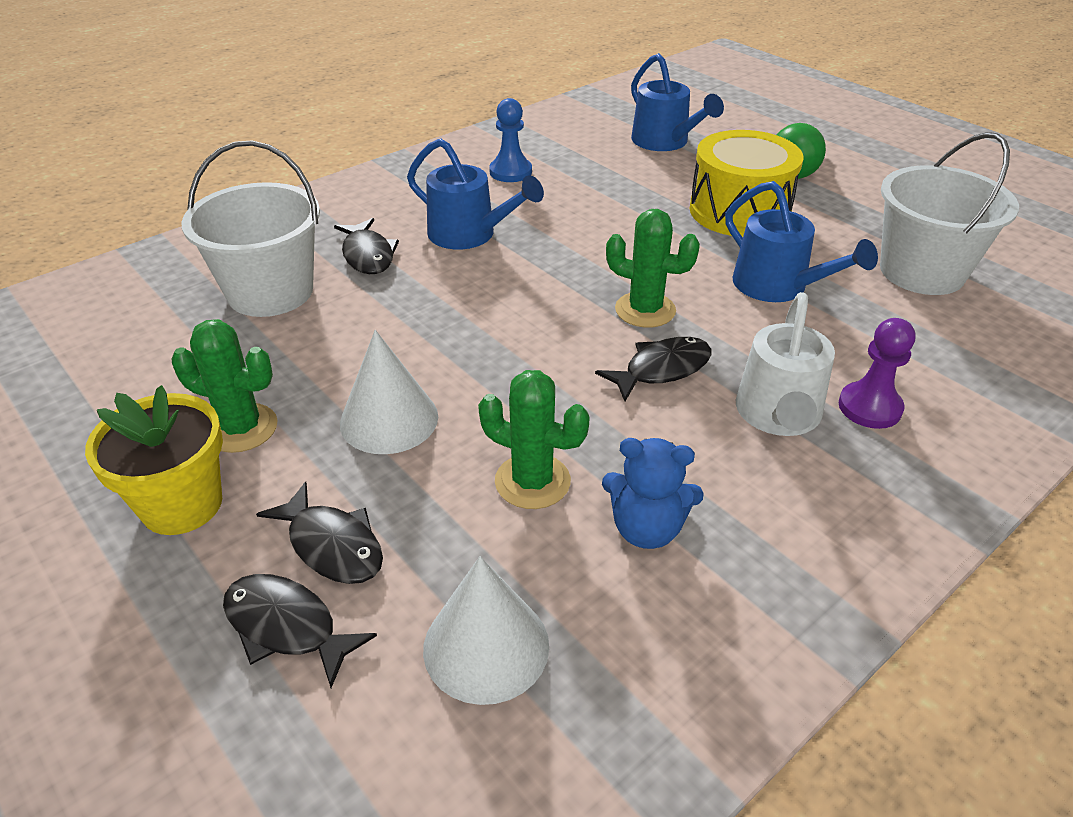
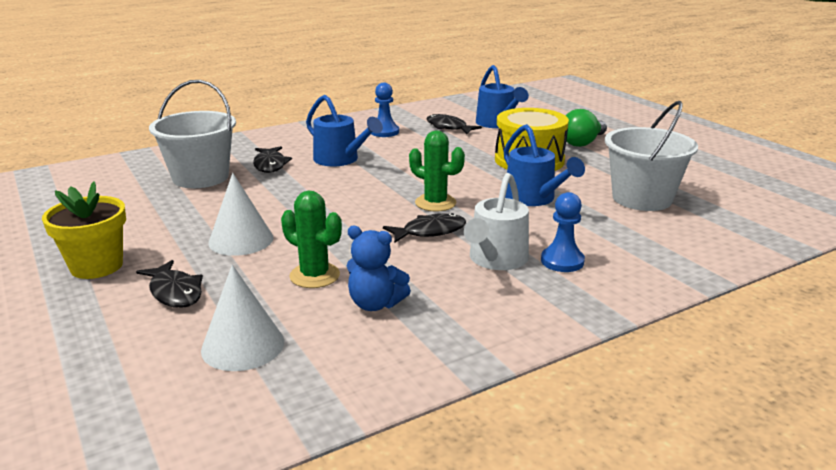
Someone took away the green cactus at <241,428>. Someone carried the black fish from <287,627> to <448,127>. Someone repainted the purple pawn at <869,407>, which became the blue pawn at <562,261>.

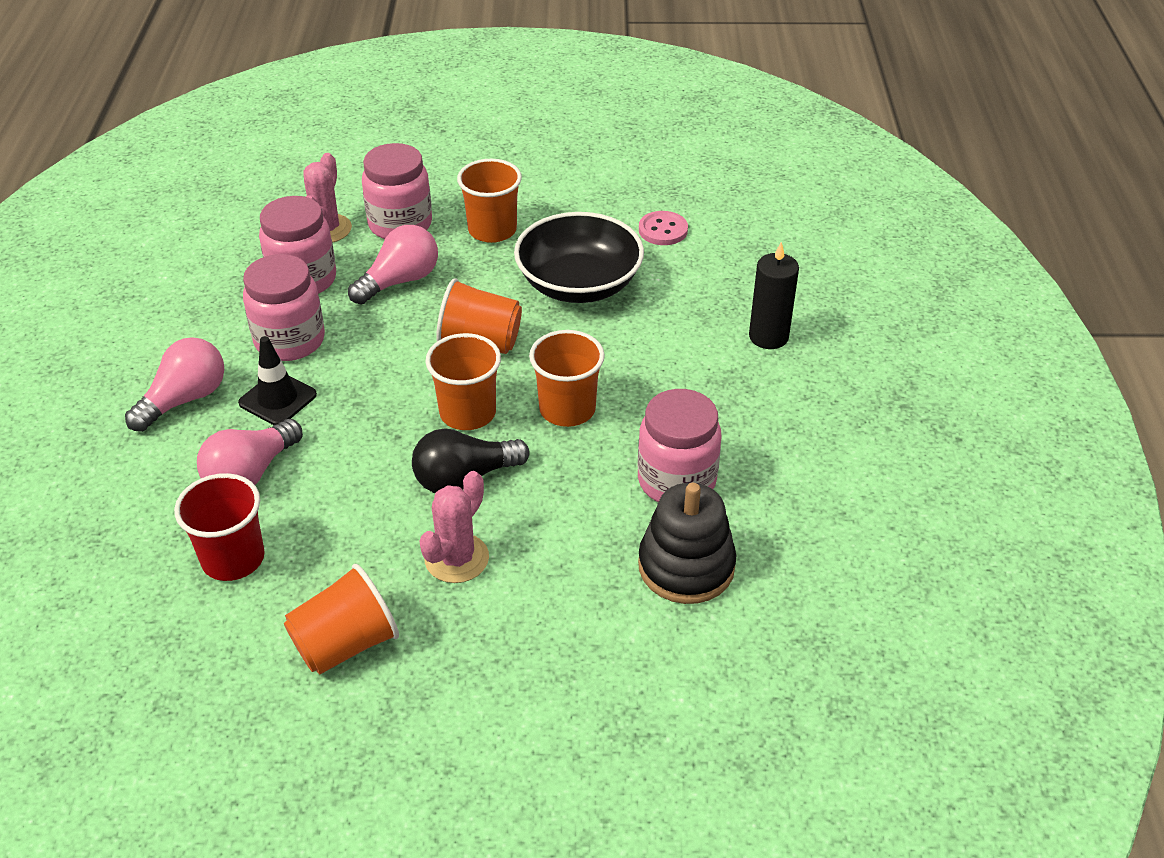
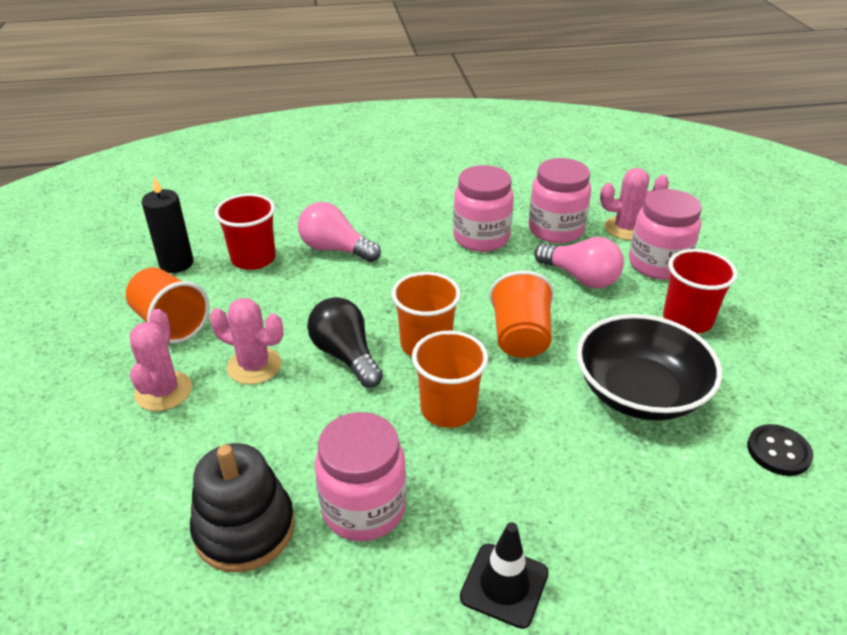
Someone took away the pink light bulb at <185,399>. Someone put down the pink cactus at <163,391>. Someone carried the black traffic cone from <277,399> to <504,585>. Someone carried the black candle from <768,337> to <176,263>. Someone repainted the orange cup at <492,230>, which became the red cup at <687,319>. Someone repainted the pink button at <663,230>, which became the black button at <778,451>.

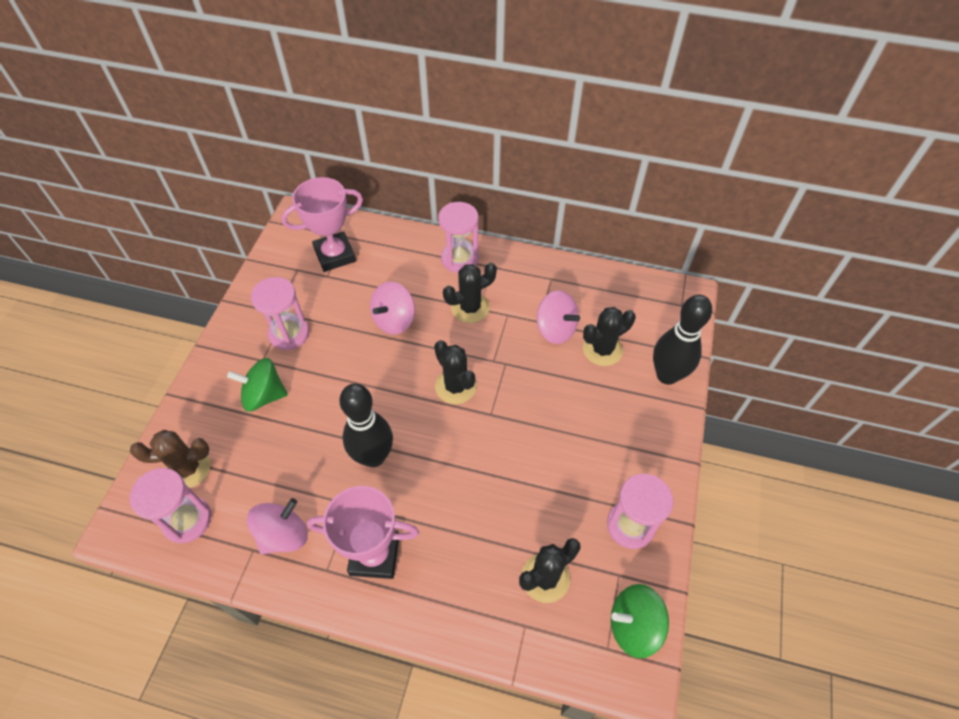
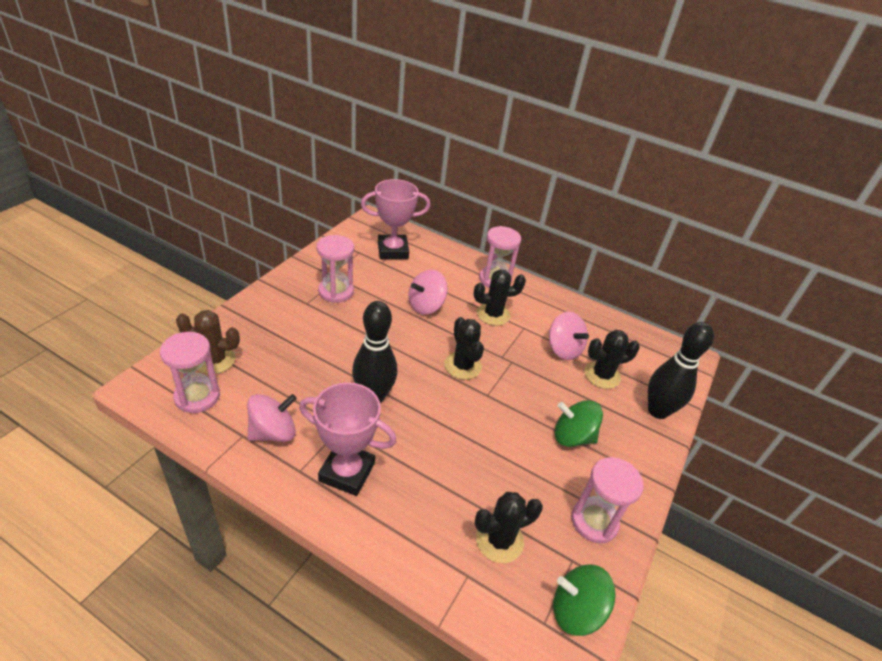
Someone carried the green spinning top from <264,395> to <572,436>.

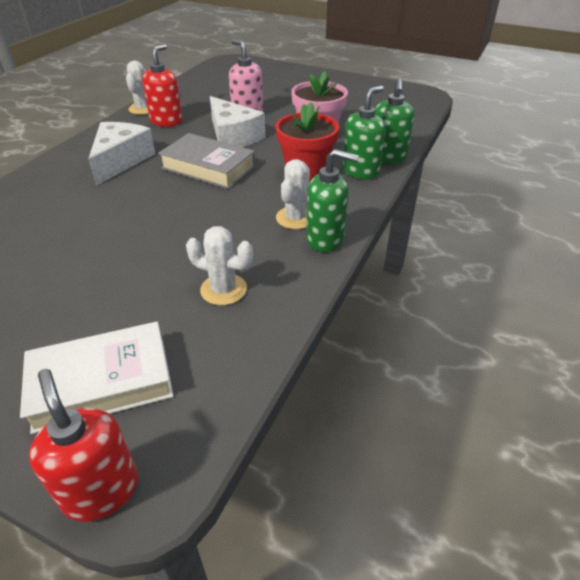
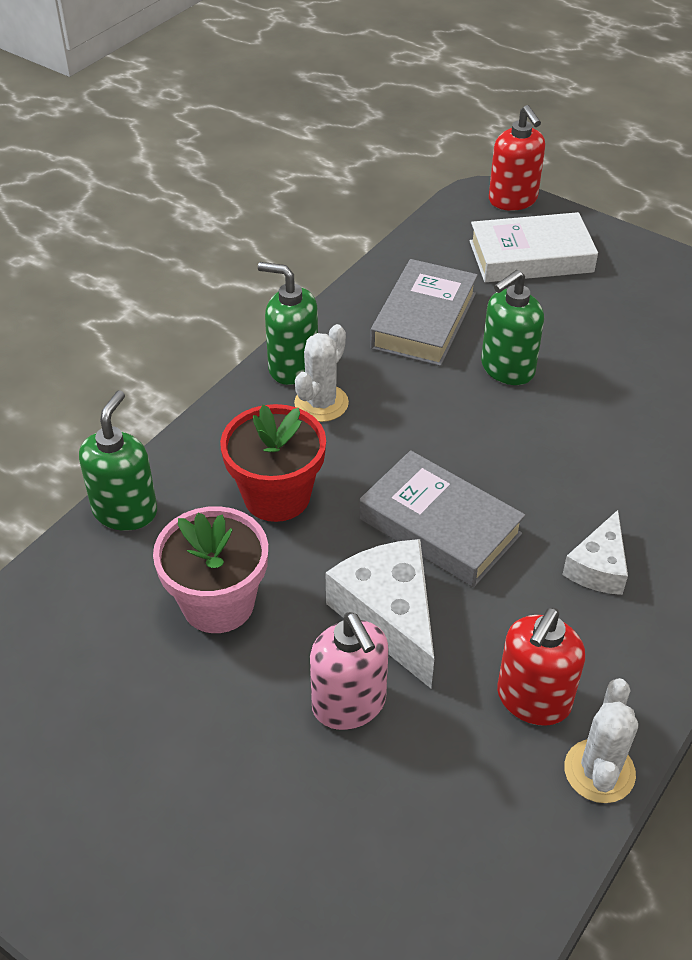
Someone carried the green soap dispenser from <360,171> to <507,369>. Someone swapped the white cactus at <223,289> for the grey book at <424,320>. Someone scaled the white cheese at <121,160> by 0.61.

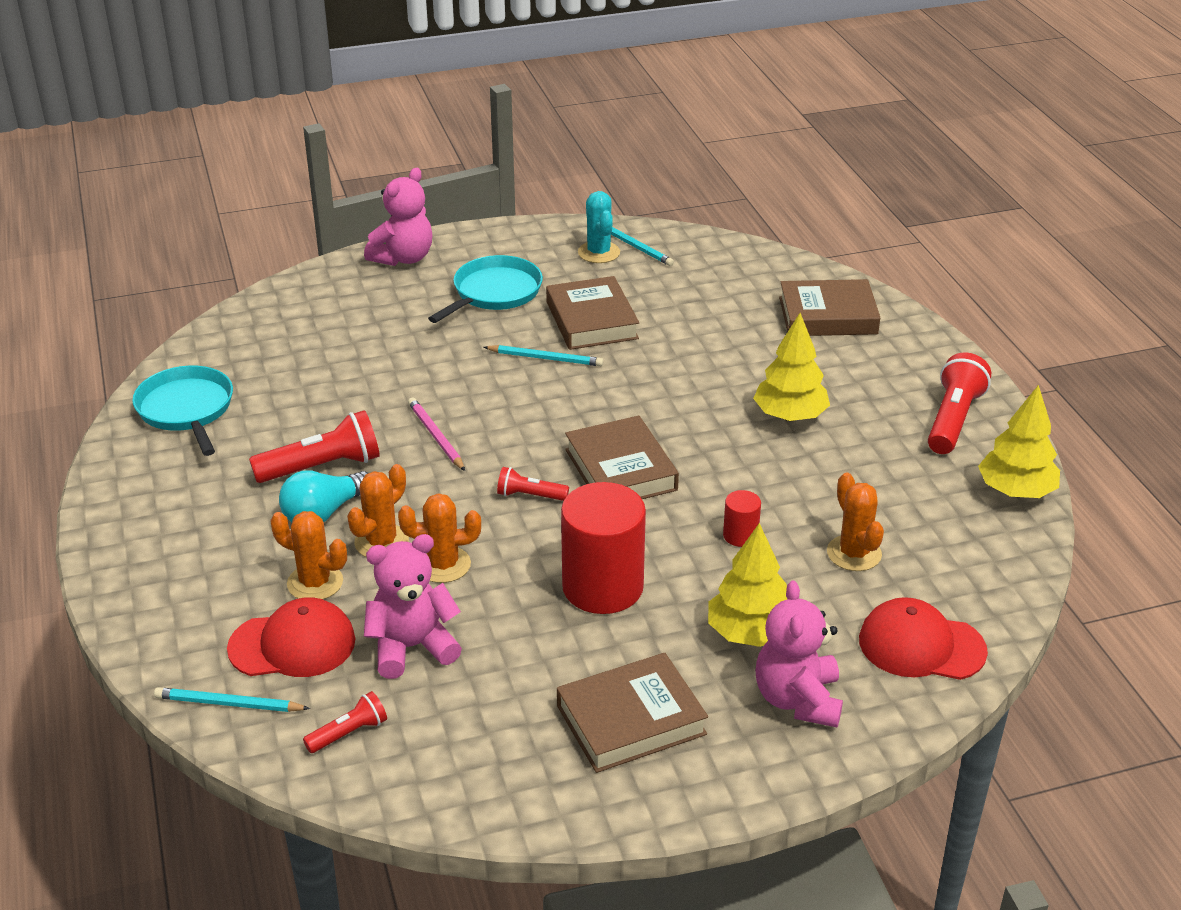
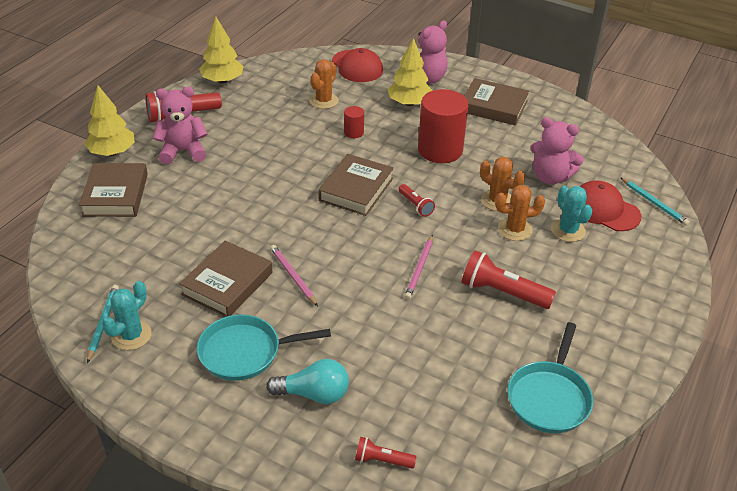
Someone carried the turquoise light bulb from <324,513> to <314,394>. Someone carried the red flashlight from <349,733> to <382,460>. Someone carried the pink teddy bear from <403,258> to <183,151>. Someone carried the yellow tree from <790,416> to <112,152>. Someone repainted the orange cactus at <315,583>, which became the turquoise cactus at <568,230>. Someone repainted the turquoise pencil at <545,358>, which became the pink pencil at <293,276>. Someone rotated the brown book at <827,315> by 45 degrees clockwise.

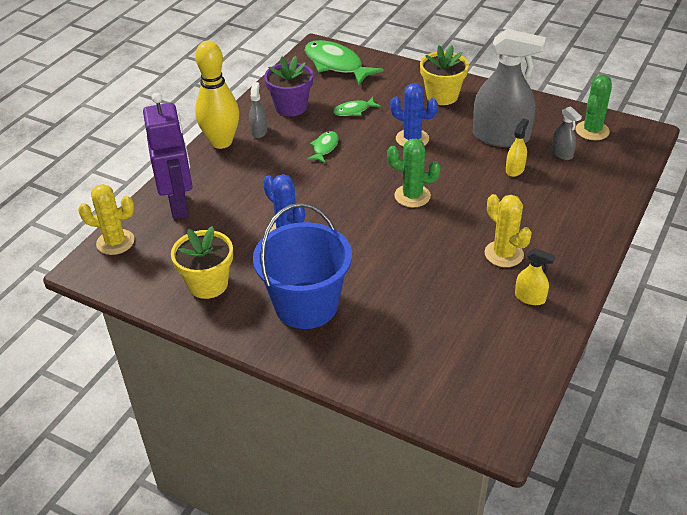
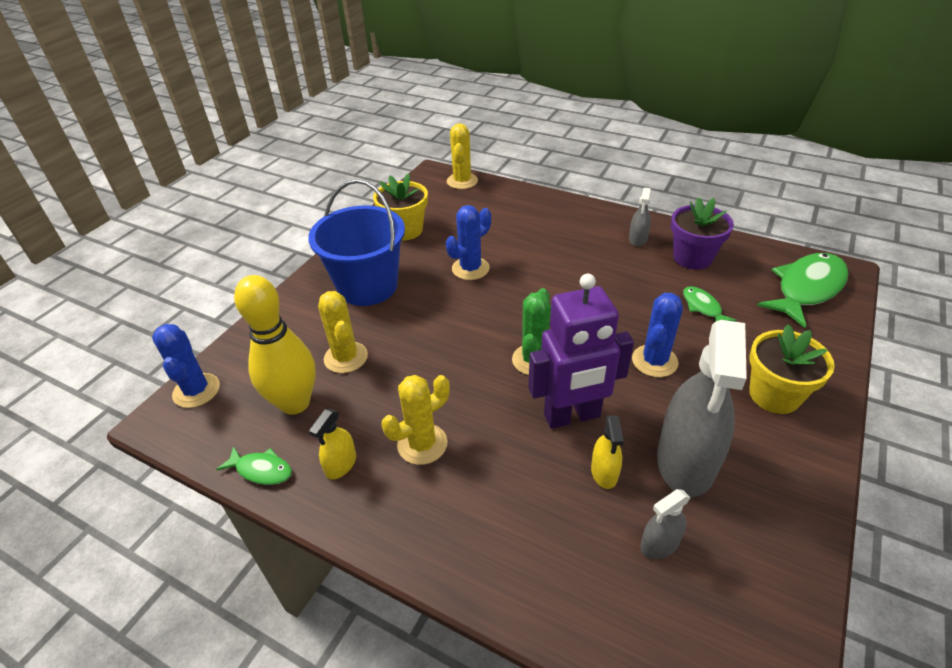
Someone took away the green cactus at <592,131>. Someone put down the blue cactus at <196,390>. Someone put down the yellow cactus at <346,357>. Someone carried the purple robot from <179,205> to <572,416>. Someone carried the yellow bowling pin from <221,142> to <295,403>. Someone carried the green fish from <324,147> to <261,470>. Someone rotated the grey spray bottle at <259,131> by 105 degrees clockwise. Someone rotated the yellow spray bottle at <515,169> by 60 degrees clockwise.

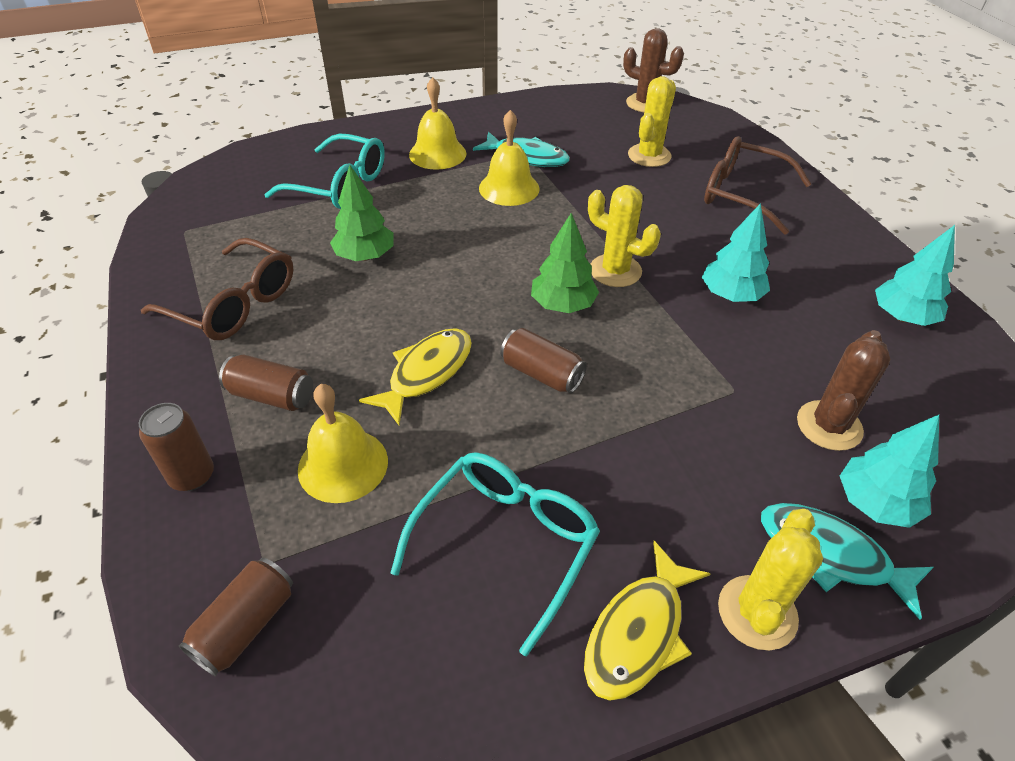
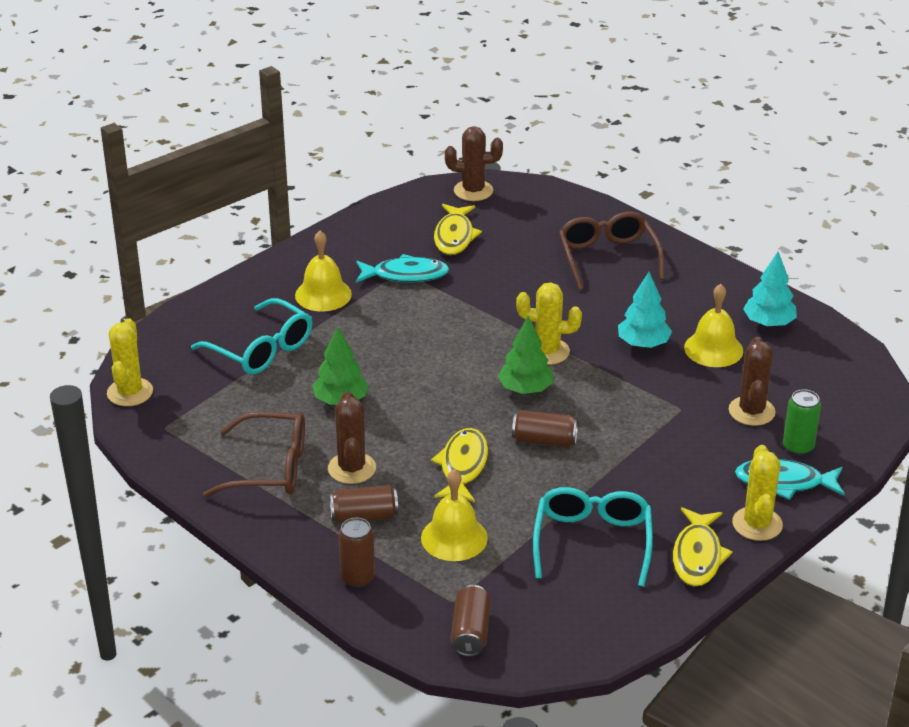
Someone put down the brown cactus at <352,468>. Someone put down the yellow fish at <454,236>. Someone carried the yellow bell from <509,188> to <713,349>. Someone carried the yellow cactus from <649,156> to <130,392>. Someone swapped the turquoise tree at <875,503> for the green can at <798,447>. Someone rotated the turquoise glasses at <339,185> by 45 degrees clockwise. Someone rotated the brown glasses at <743,195> by 75 degrees clockwise.

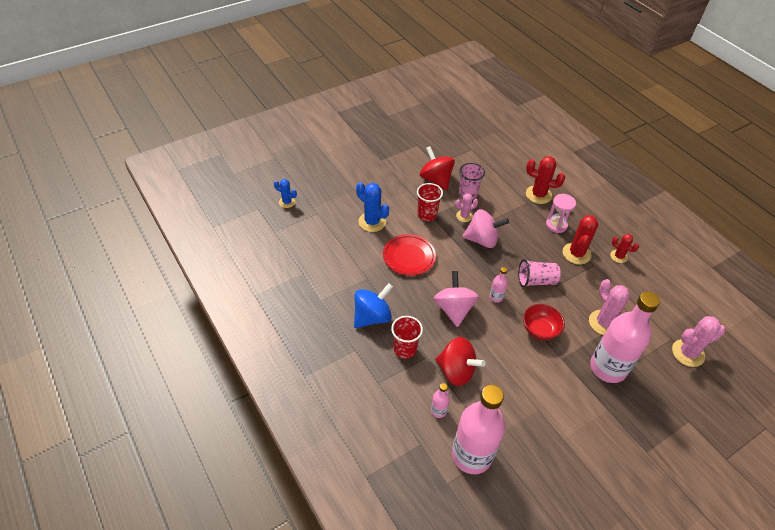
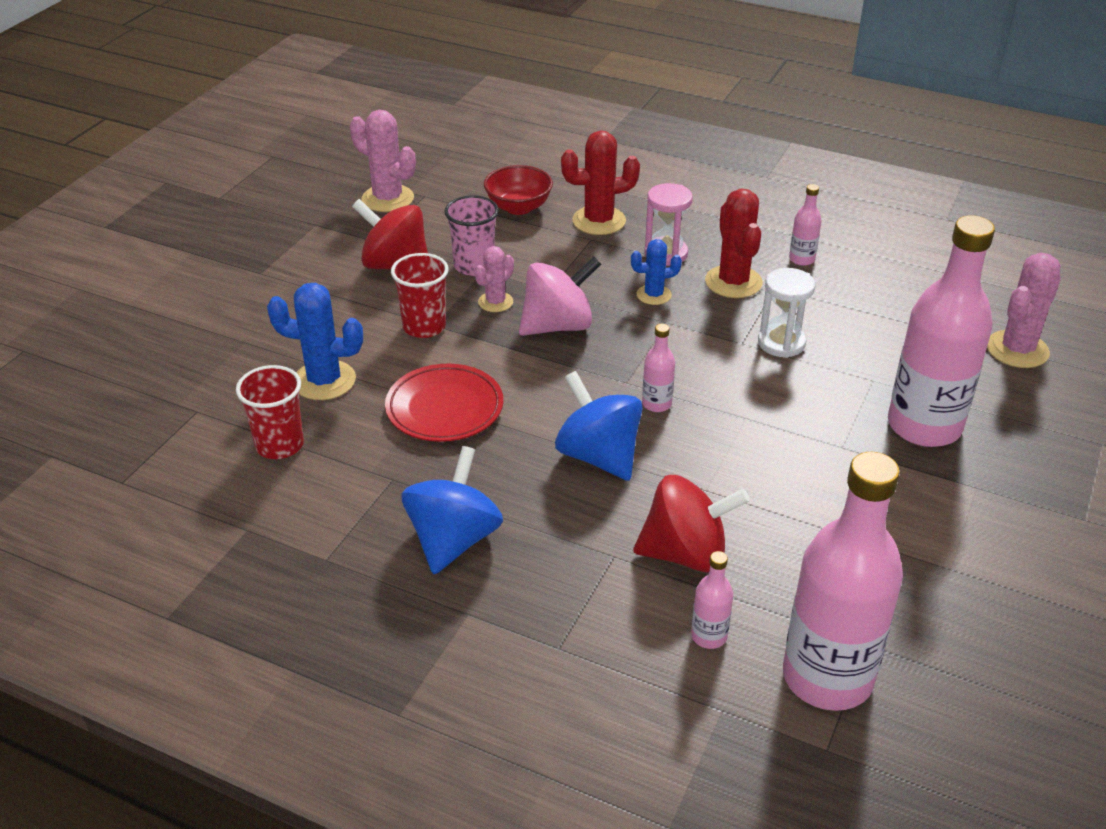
Someone took away the pink cup at <536,281>. Someone put down the white hourglass at <781,343>. Someone carried the blue cactus from <287,202> to <654,295>. Someone carried the red cup from <405,349> to <279,445>. Someone carried the red bowl from <540,330> to <518,207>. Someone carried the pink cactus from <604,323> to <388,199>. Someone swapped the red cactus at <618,256> for the pink bottle at <801,259>. Someone repainted the pink spinning top at <454,309>, which became the blue spinning top at <598,456>.

